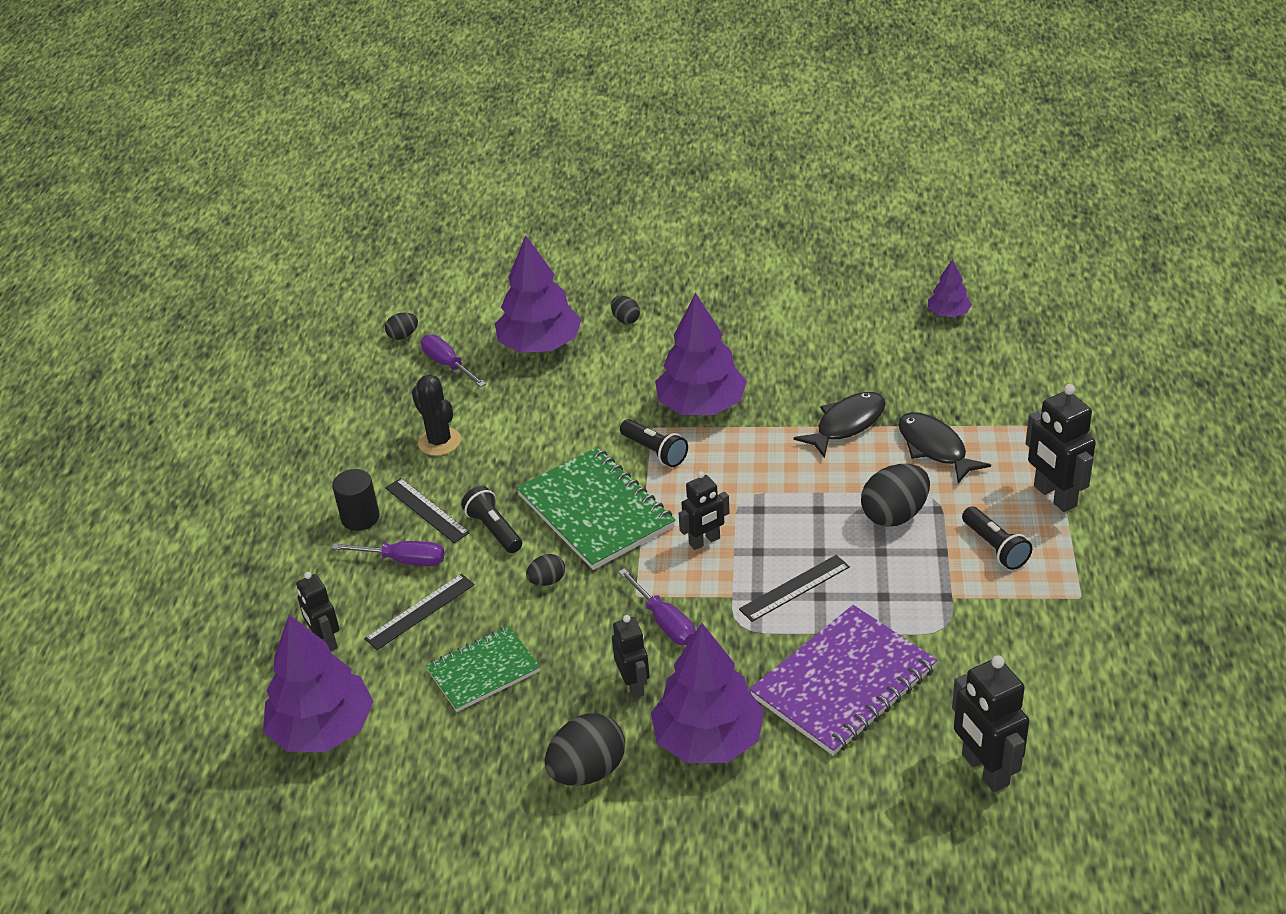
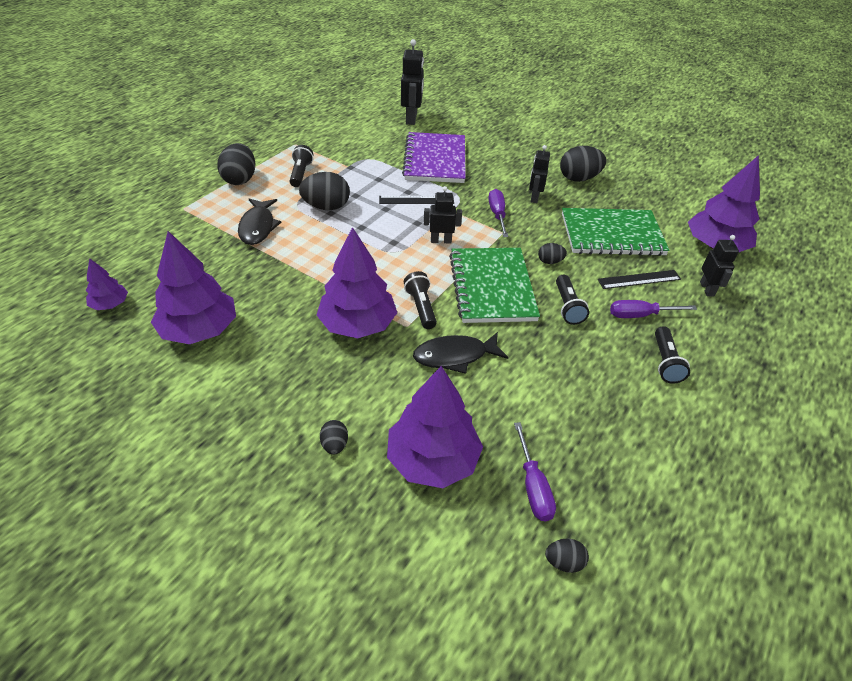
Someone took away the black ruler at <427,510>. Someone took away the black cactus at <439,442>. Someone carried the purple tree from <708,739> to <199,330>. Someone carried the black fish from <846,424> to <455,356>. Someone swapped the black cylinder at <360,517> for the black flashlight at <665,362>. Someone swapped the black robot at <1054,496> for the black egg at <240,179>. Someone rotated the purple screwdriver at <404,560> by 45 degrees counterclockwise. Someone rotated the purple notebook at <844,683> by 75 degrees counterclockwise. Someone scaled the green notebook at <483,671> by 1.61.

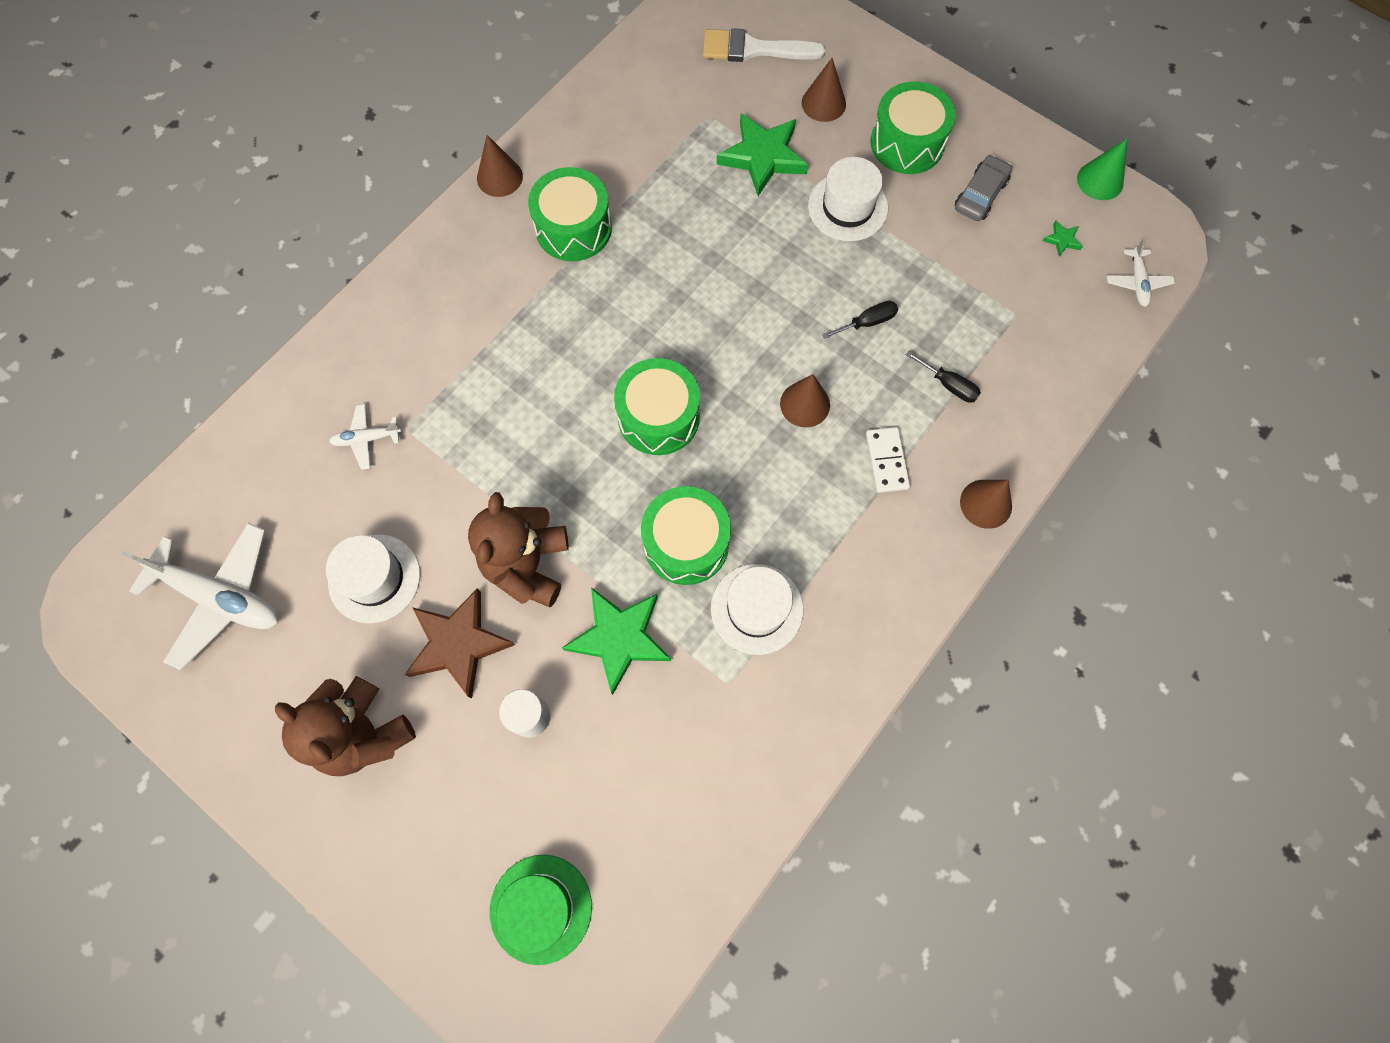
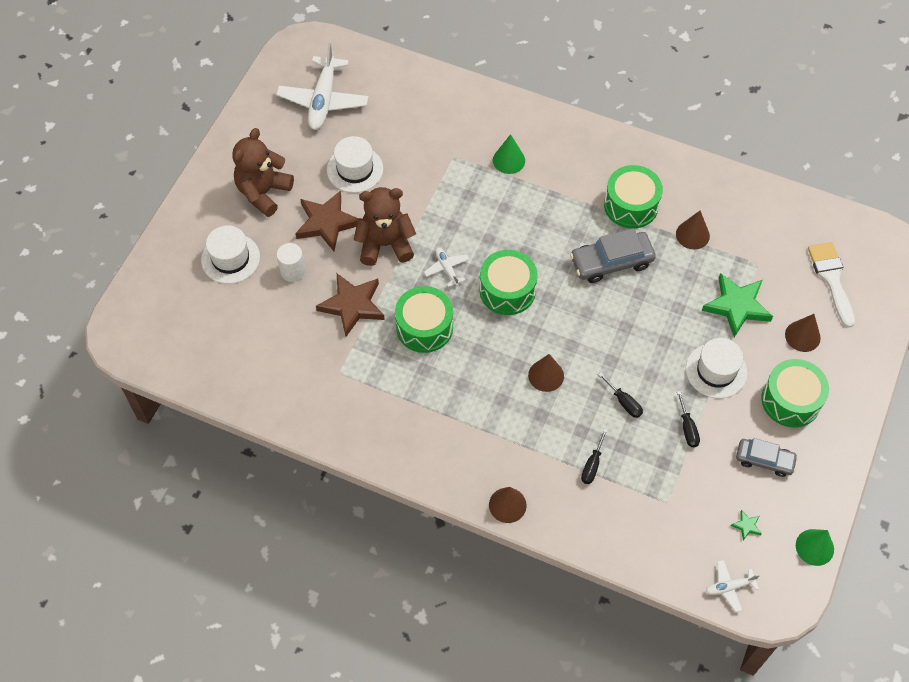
Someone took away the green hat at <541,908>. Someone took away the white domino at <886,461>. Someone put down the green cone at <509,160>. Someone put down the grey car at <611,262>. Someone put down the black screwdriver at <687,428>. Someone carried the white plane from <367,439> to <447,269>. Someone carried the brown cone from <499,177> to <692,235>. Someone carried the white hat from <756,609> to <230,258>. Someone repainted the green star at <619,638>, which became the brown star at <352,305>.

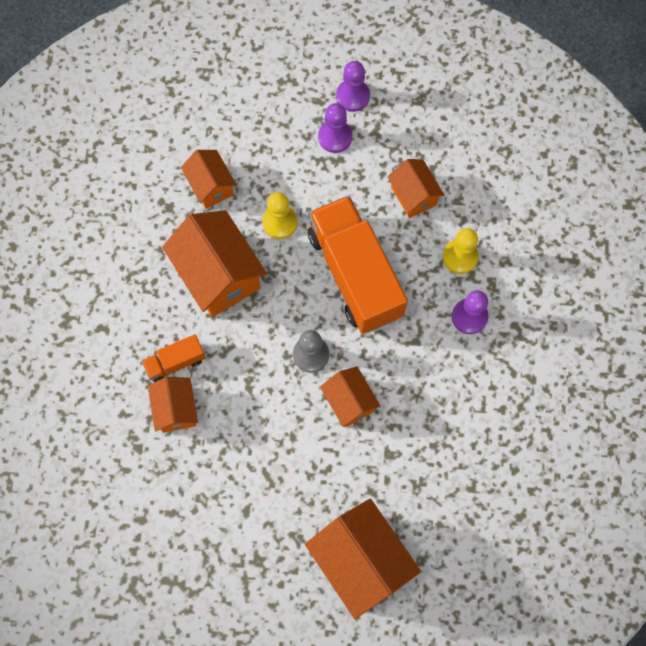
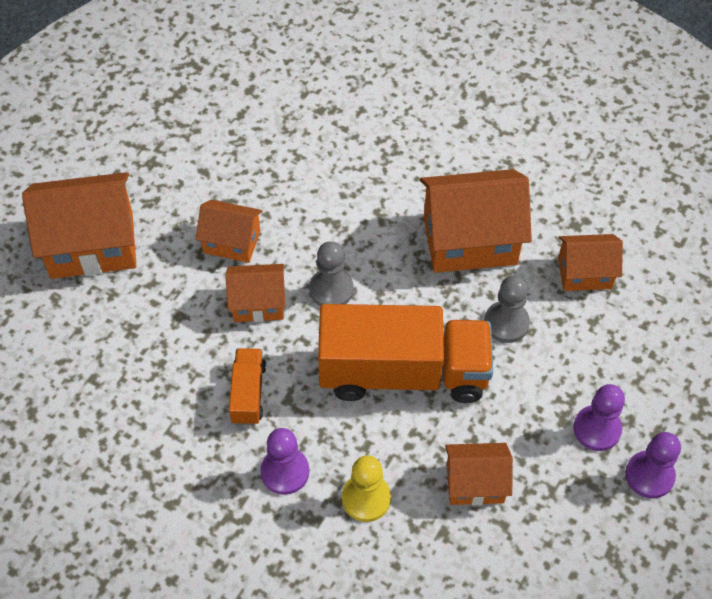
Someone carried the orange truck from <175,362> to <248,393>. Someone carried the orange house from <176,409> to <231,242>. Someone repainted the yellow pawn at <280,222>, which became the grey pawn at <506,323>.

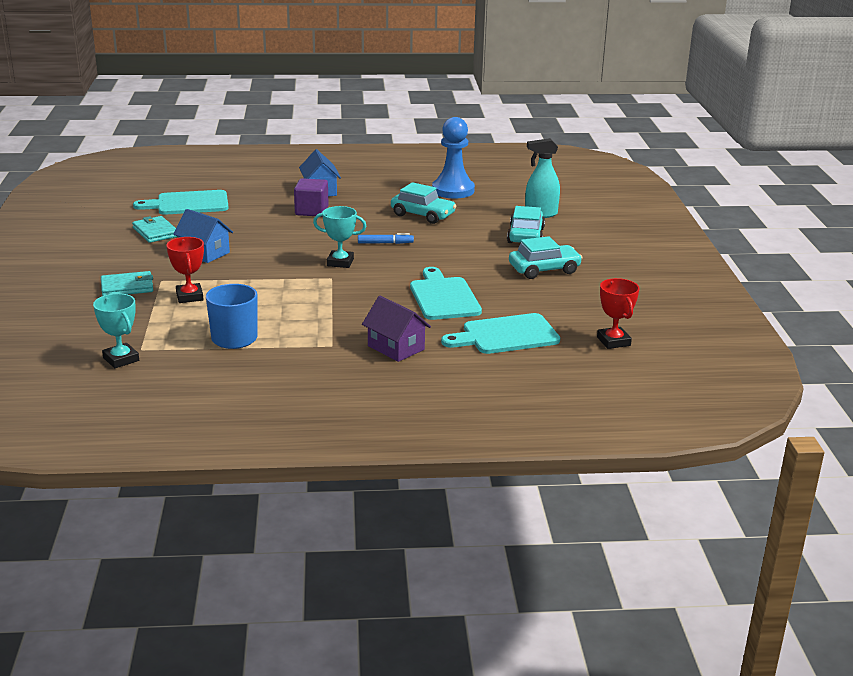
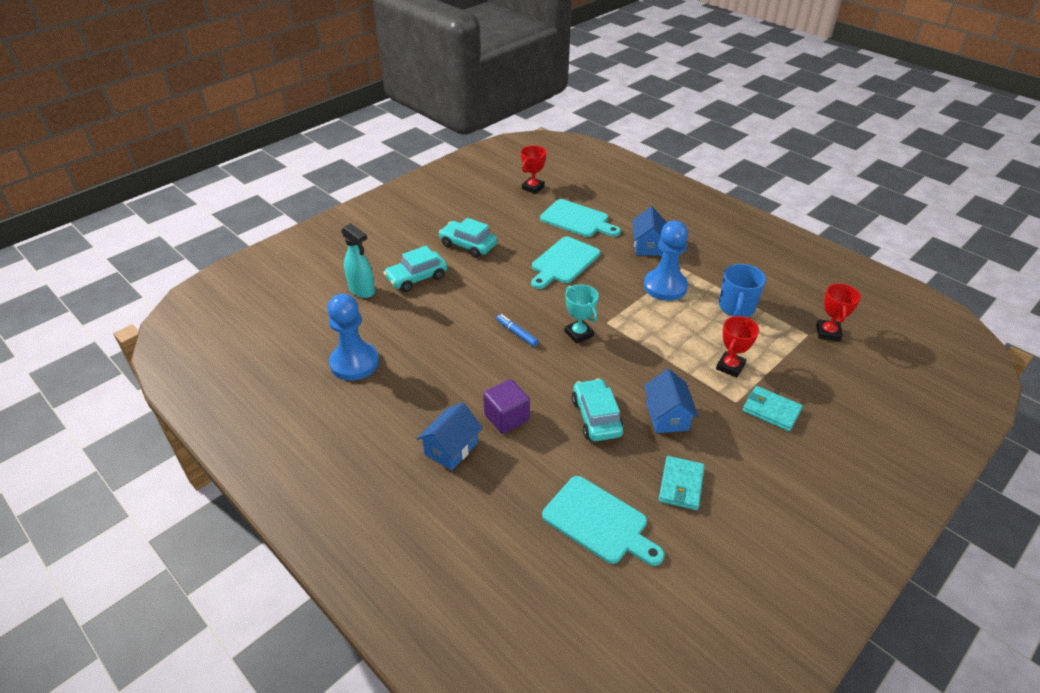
Someone put down the blue pawn at <665,286>. Someone carried the turquoise car from <423,215> to <596,417>. Someone repainted the turquoise trophy at <121,359>, which became the red trophy at <828,333>. Someone repainted the purple house at <396,348>, which became the blue house at <648,246>.

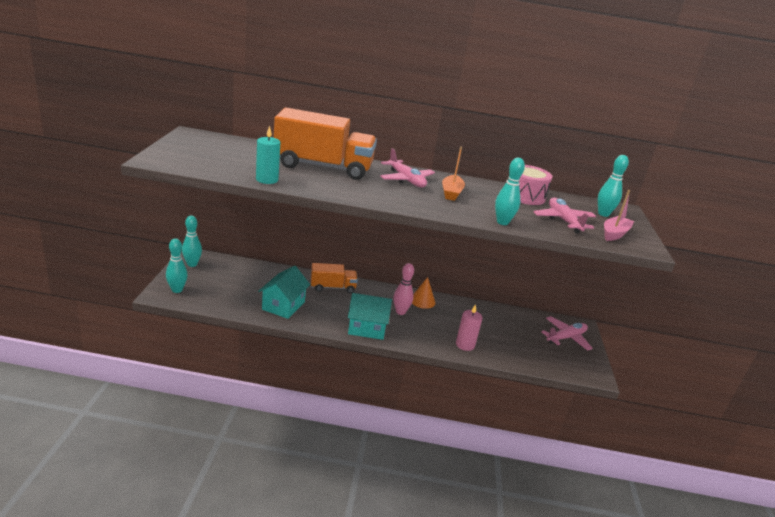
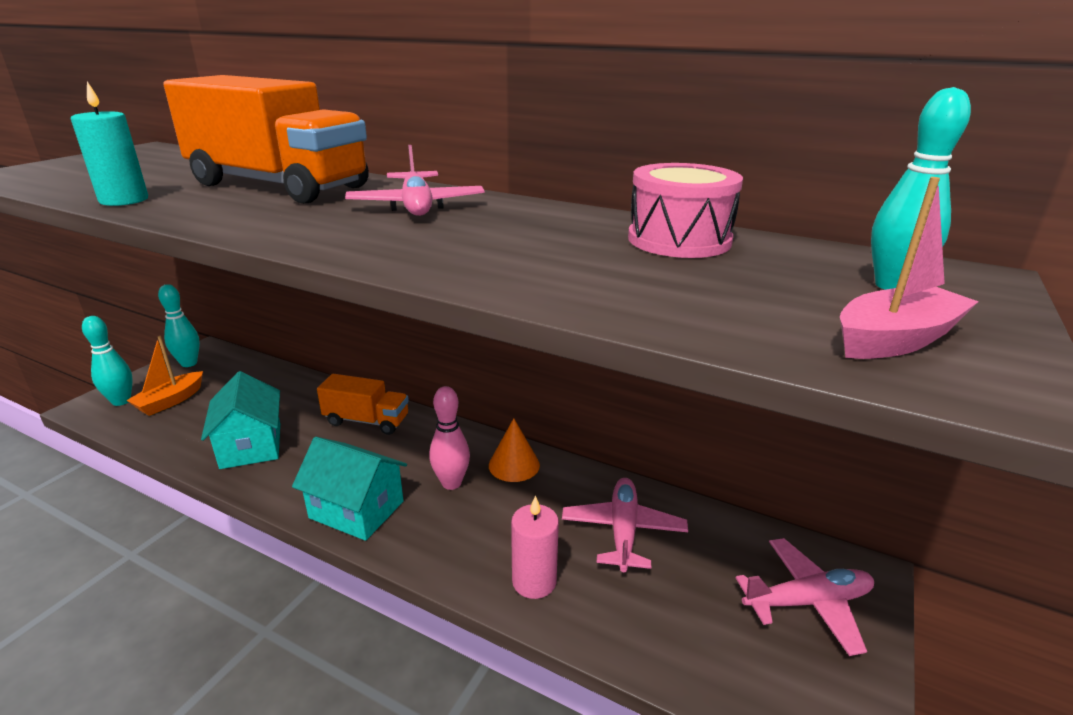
Someone took away the turquoise bowling pin at <502,222>. Someone carried the orange boat from <451,193> to <170,401>. Someone carried the pink plane from <563,221> to <623,531>. Someone rotated the turquoise house at <283,306> by 60 degrees counterclockwise.

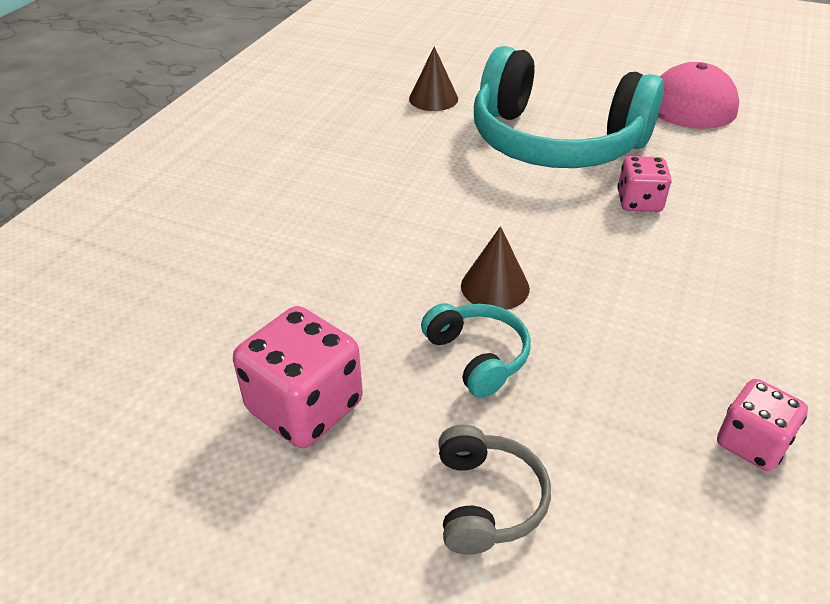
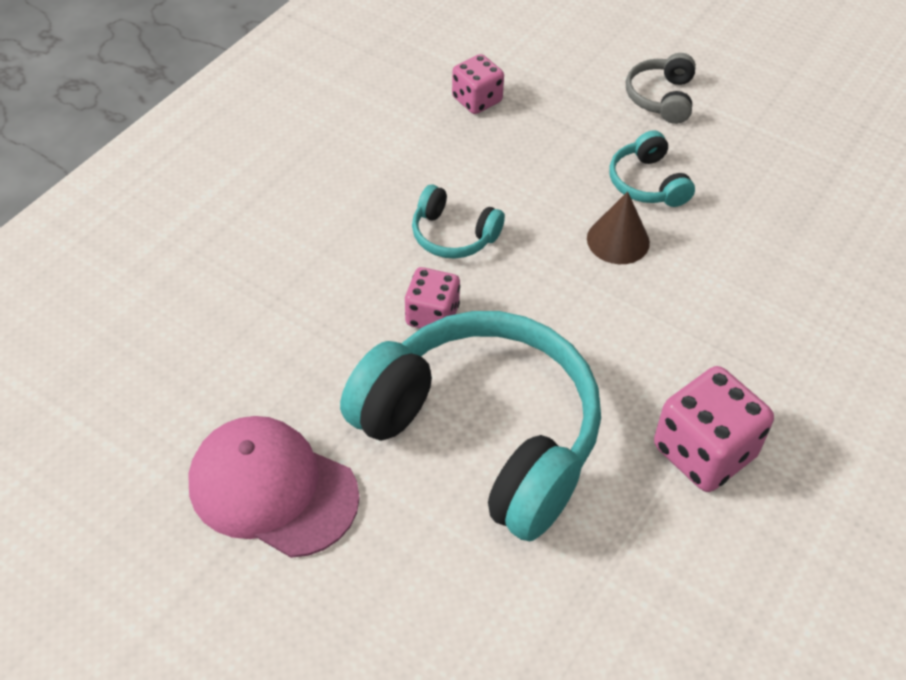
Someone took away the brown cone at <433,99>. Someone put down the turquoise headphones at <453,235>. Someone carried the pink dice from <305,407> to <704,452>.

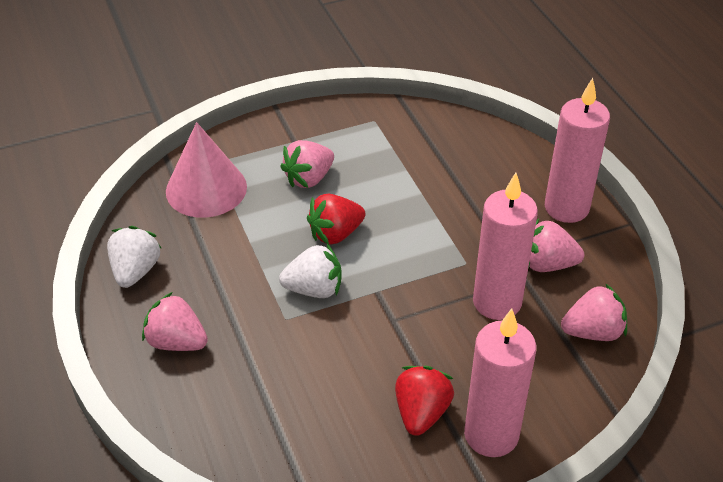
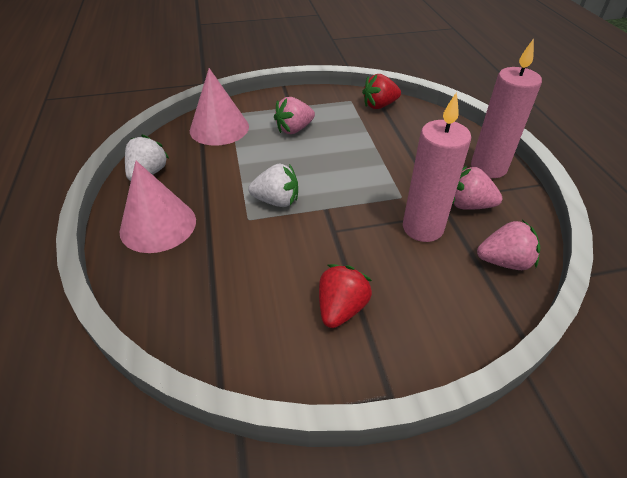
Someone took away the pink candle at <491,435>. Someone carried the red strawberry from <335,234> to <379,105>. Someone swapped the pink strawberry at <177,342> for the pink cone at <158,225>.

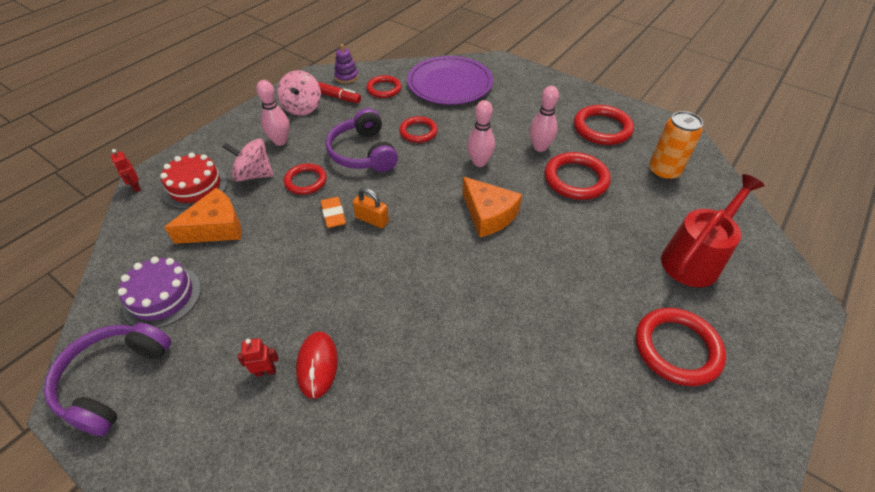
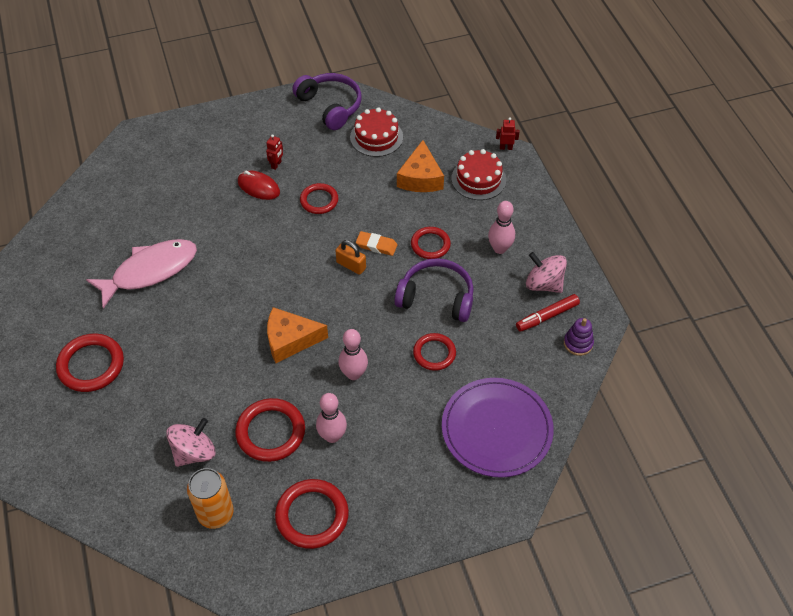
Someone took away the red watering can at <695,258>. Someone put down the pink fish at <150,271>. Someone carried the pink spinning top from <254,175> to <194,452>. Someone carried the red ring from <384,89> to <319,200>. Someone repainted the purple cake at <162,296>, which became the red cake at <376,137>. Someone rotated the orange padlock at <372,219> by 60 degrees clockwise.

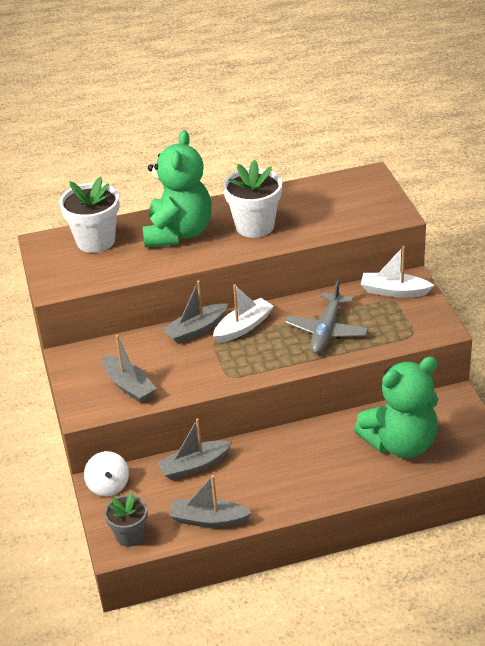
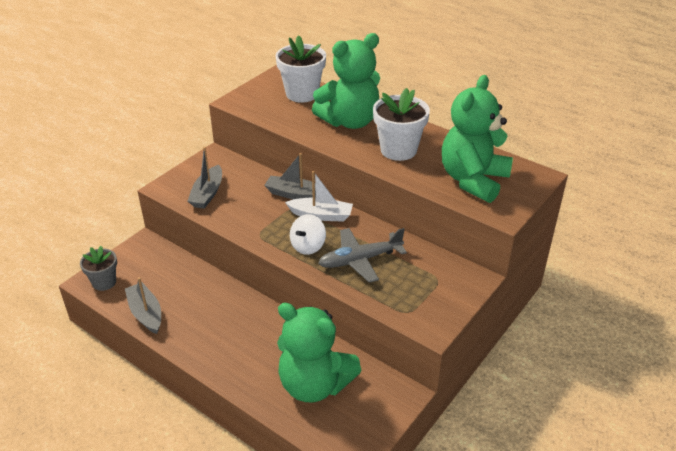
Someone took away the grey boat at <194,466>. Someone took away the white boat at <394,291>. Someone put down the green teddy bear at <473,180>. Someone carried the white spinning top from <108,485> to <308,246>.

